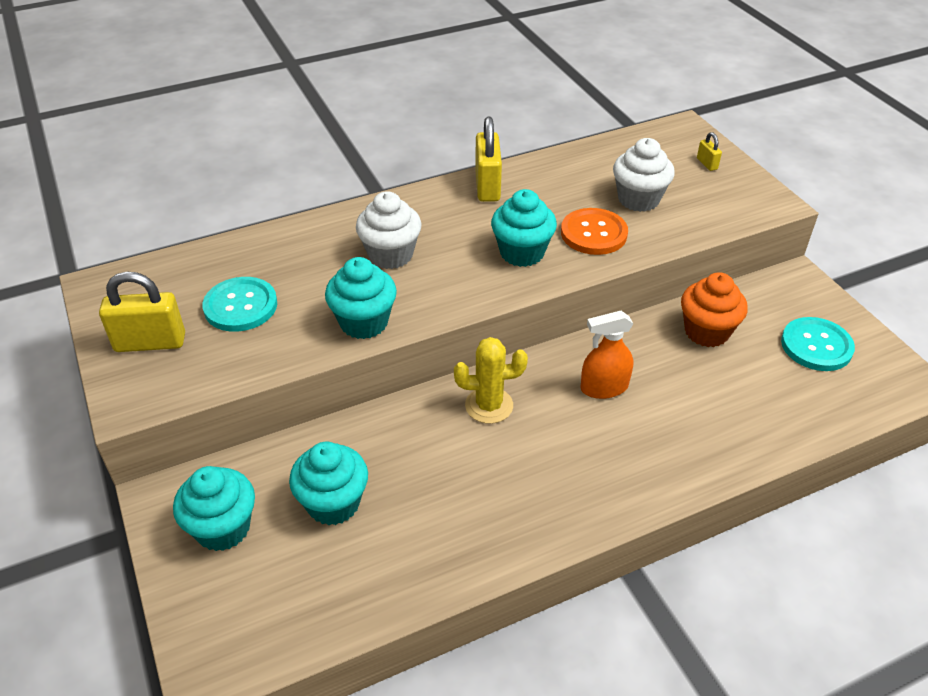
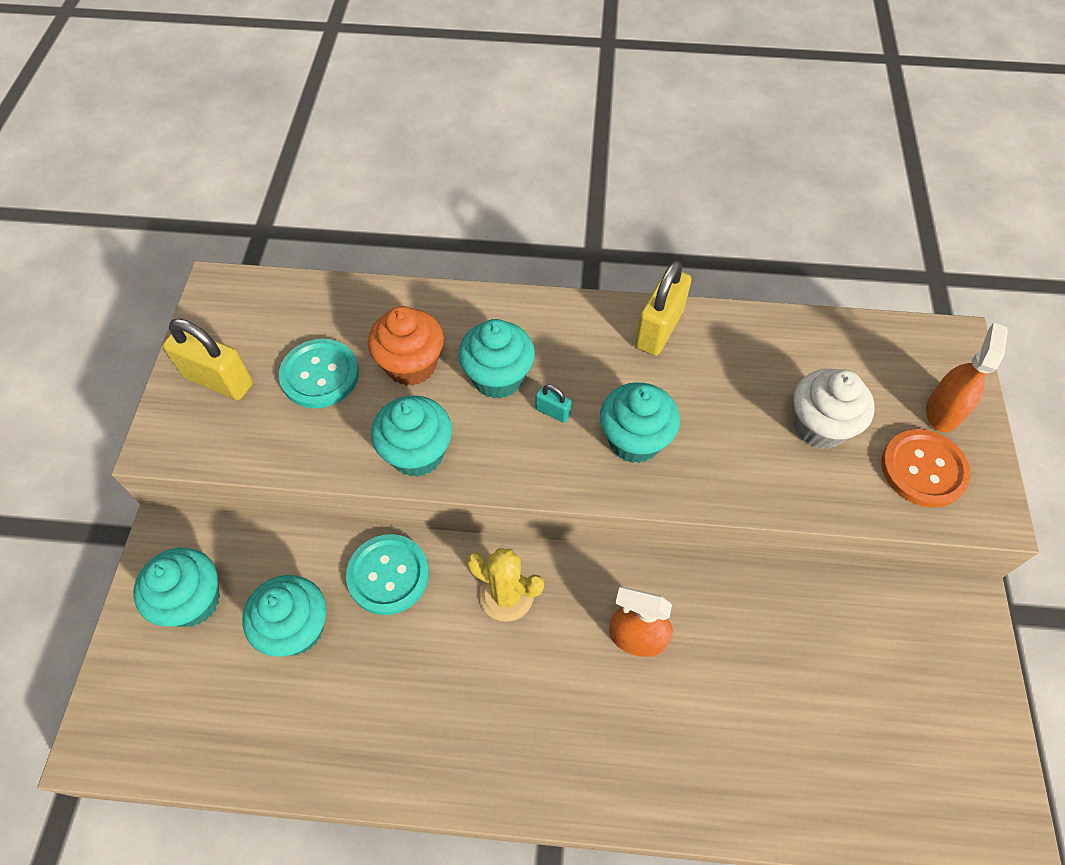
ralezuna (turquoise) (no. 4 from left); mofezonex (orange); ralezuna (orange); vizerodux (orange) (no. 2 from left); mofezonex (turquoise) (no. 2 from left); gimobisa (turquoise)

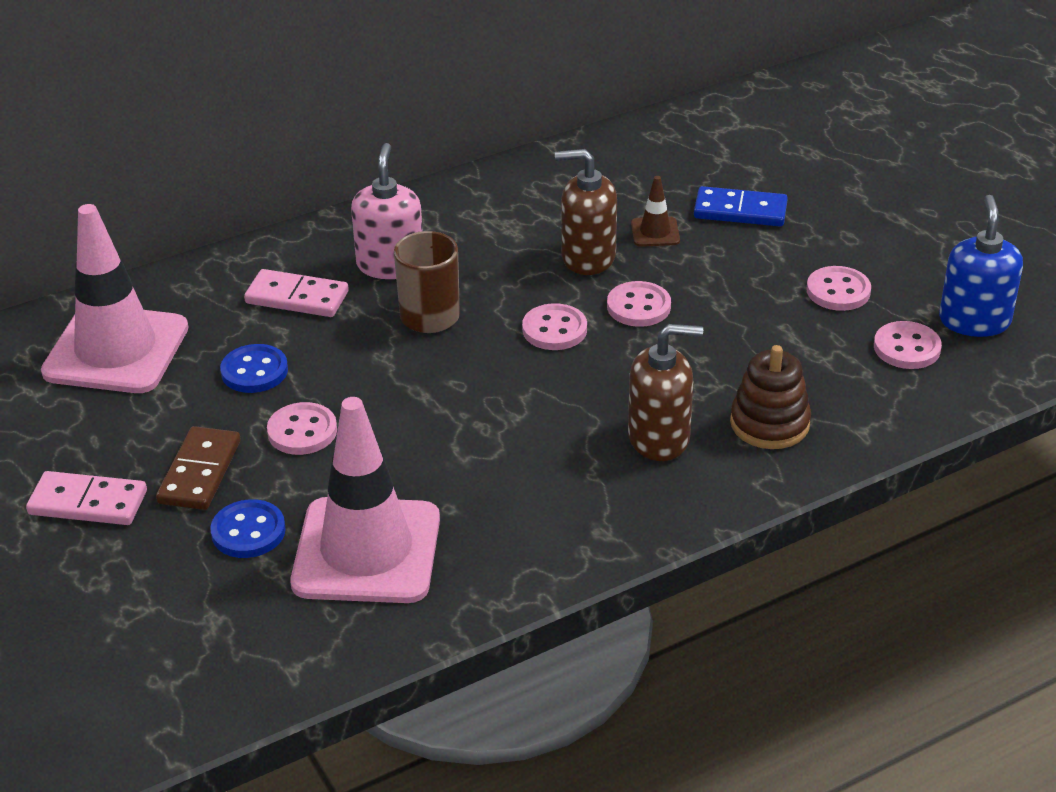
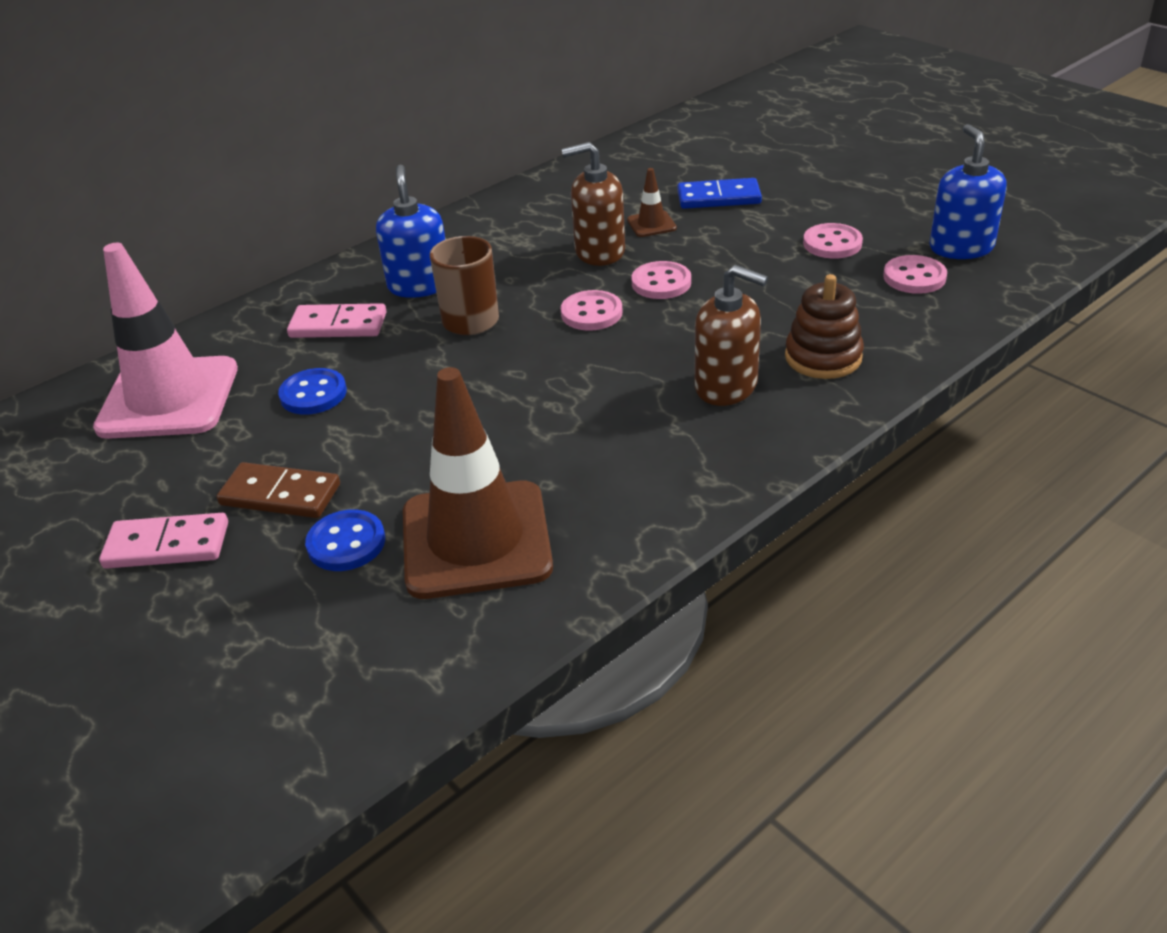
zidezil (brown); mofezonex (pink) (no. 1 from left in the first image); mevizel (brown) (no. 1 from left); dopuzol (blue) (no. 1 from left); dopuzol (brown) (no. 2 from left)

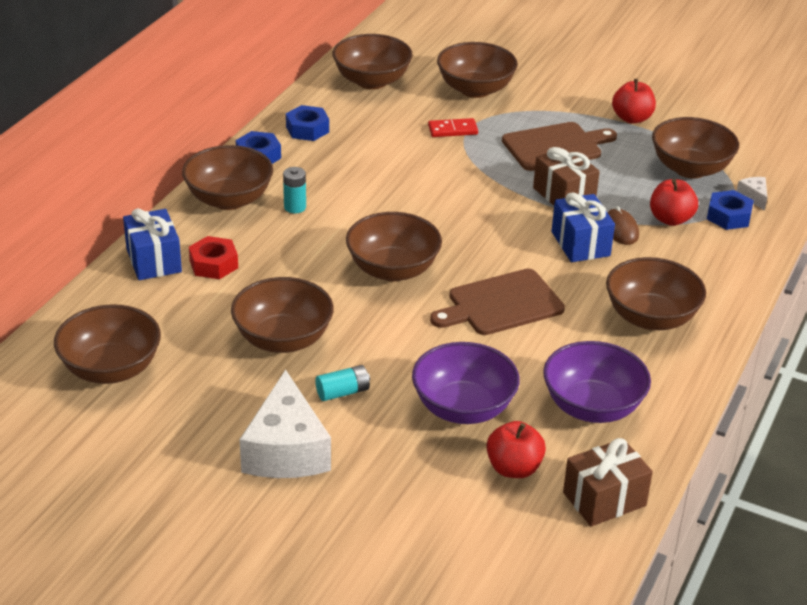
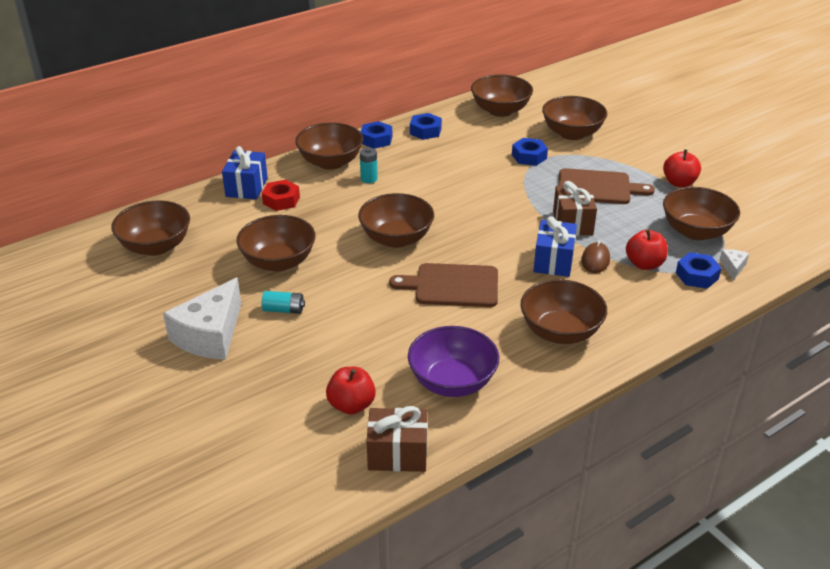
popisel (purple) (no. 1 from left in the first image); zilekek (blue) (no. 3 from left)

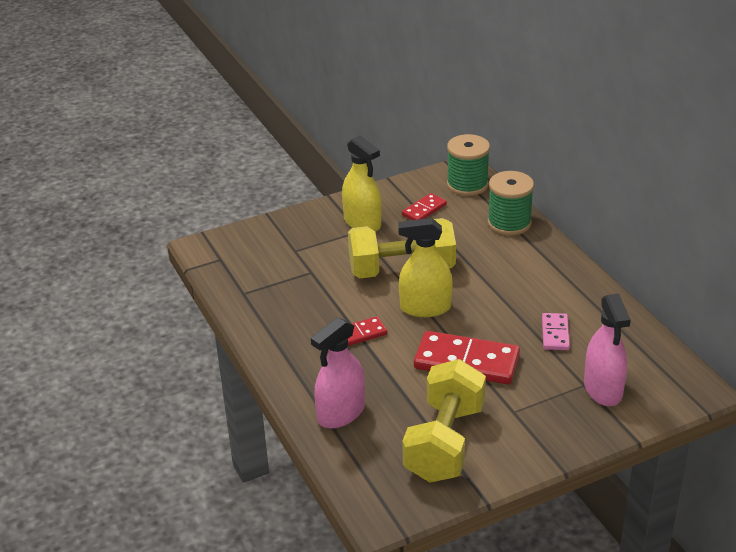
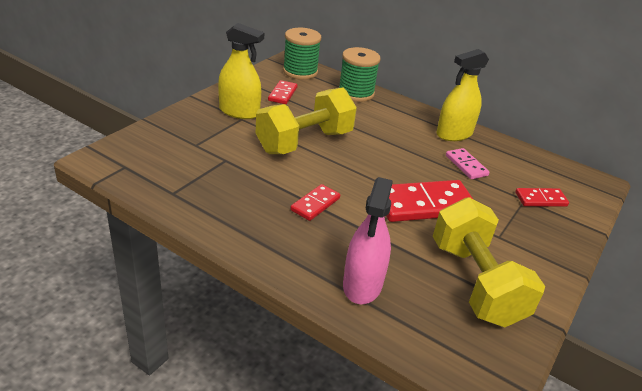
vizerodux (yellow) (no. 2 from left); zidezil (red) (no. 4 from left)

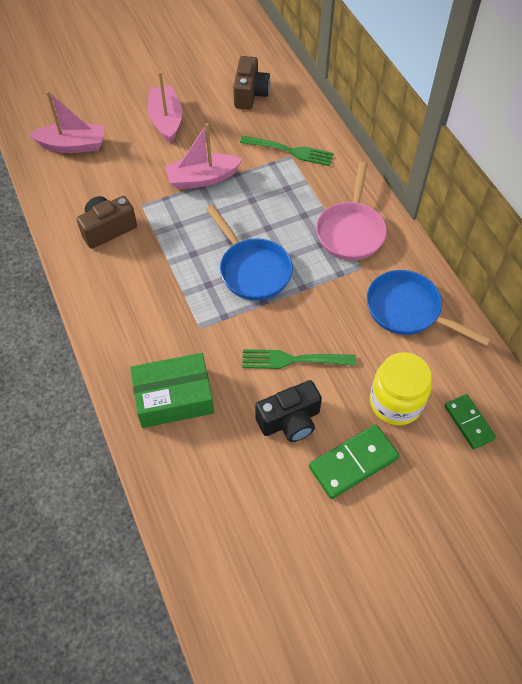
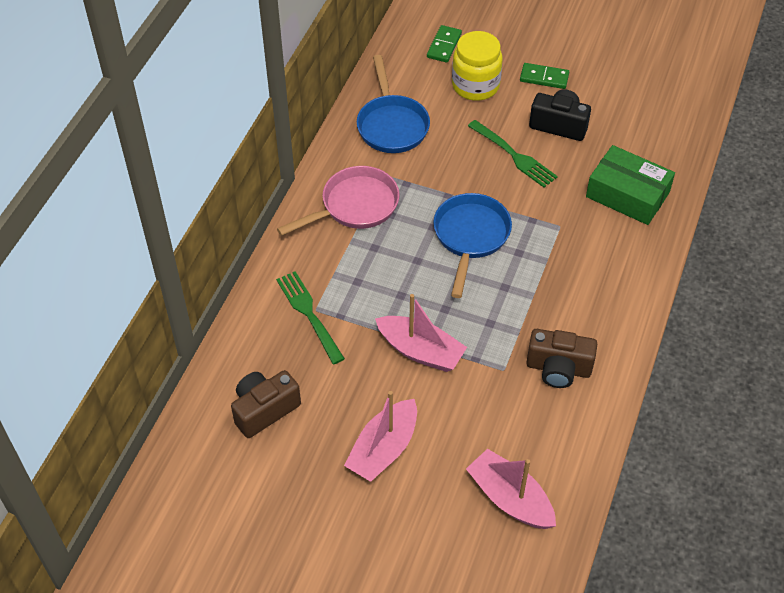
zidezil (green) (no. 2 from left)

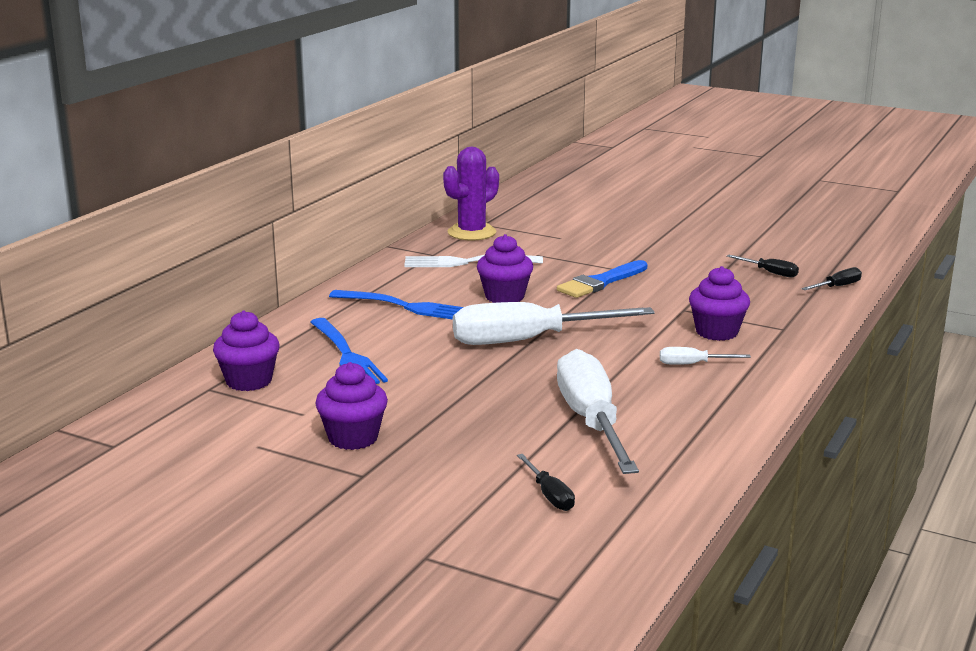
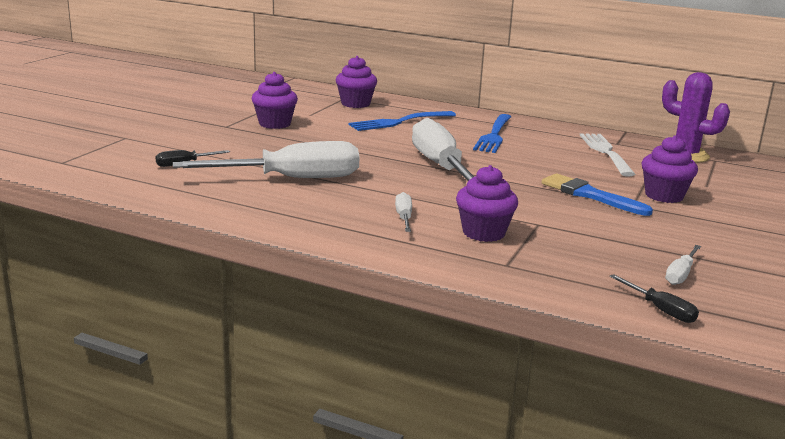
ralezuna (purple) (no. 4 from left); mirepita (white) (no. 4 from left)

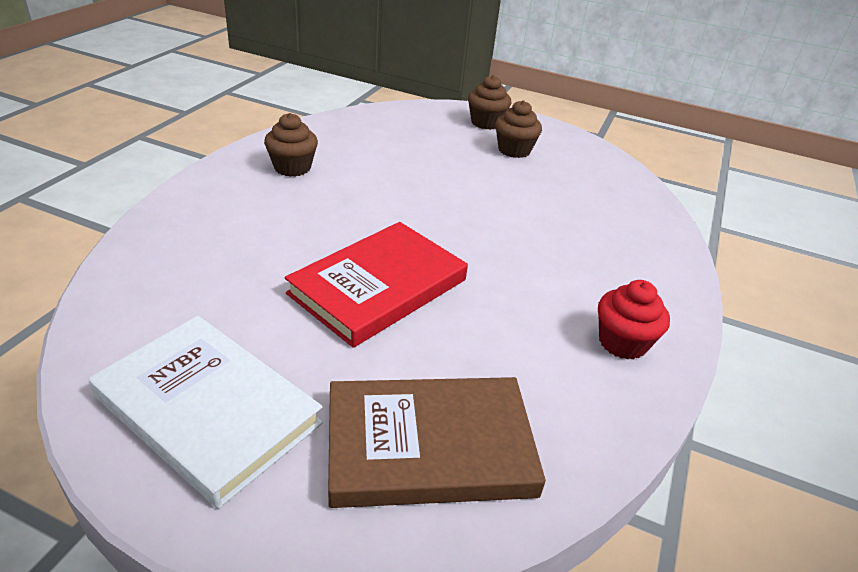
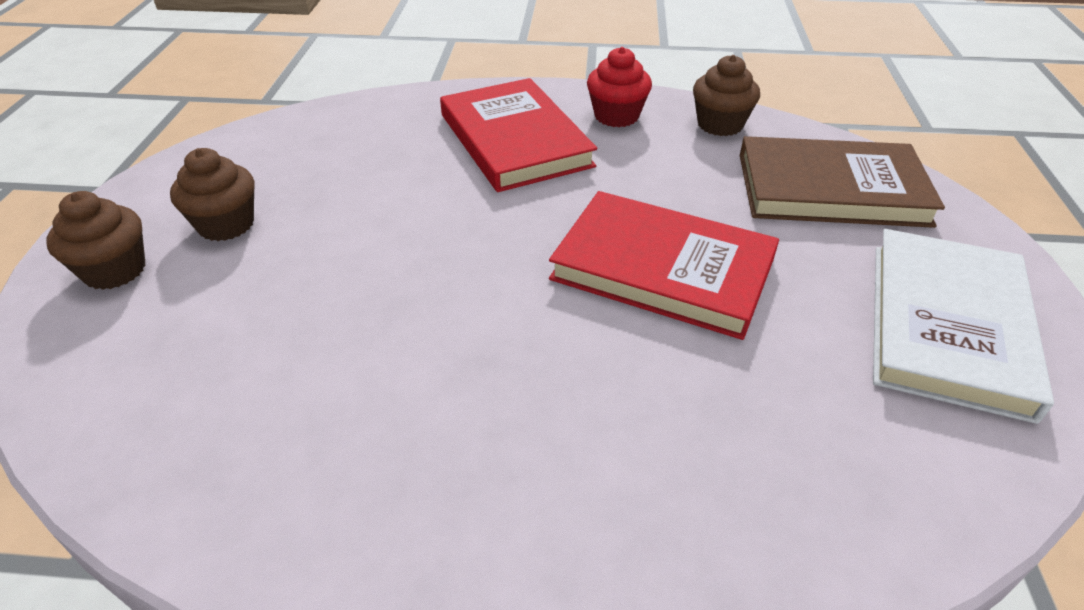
ralezuna (brown) (no. 3 from left); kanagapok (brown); kanagapok (red) (no. 1 from left)

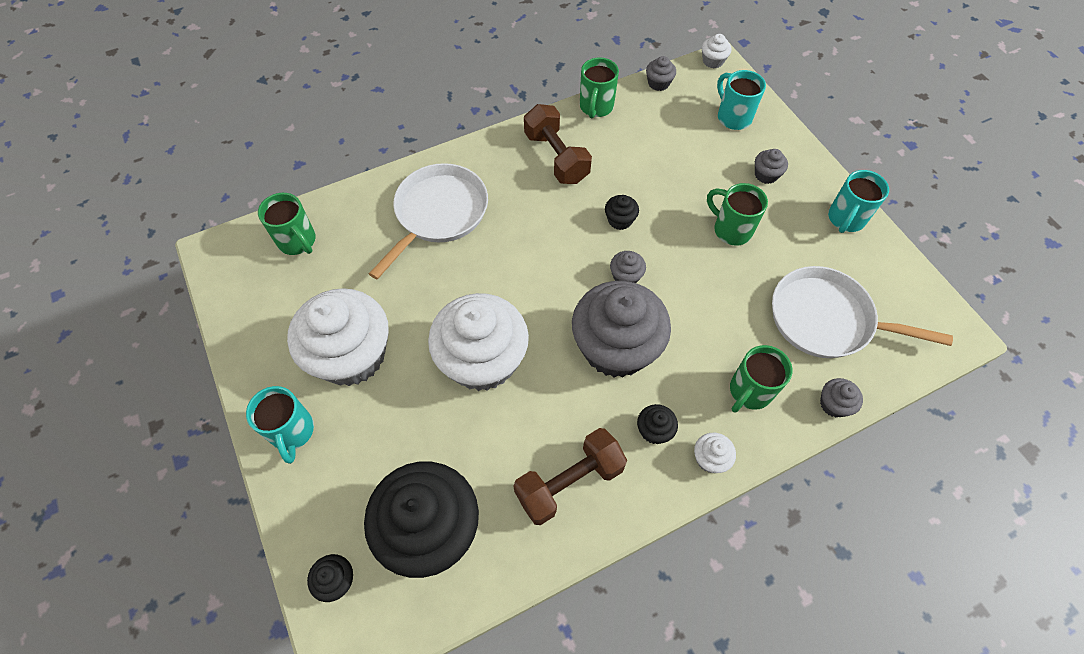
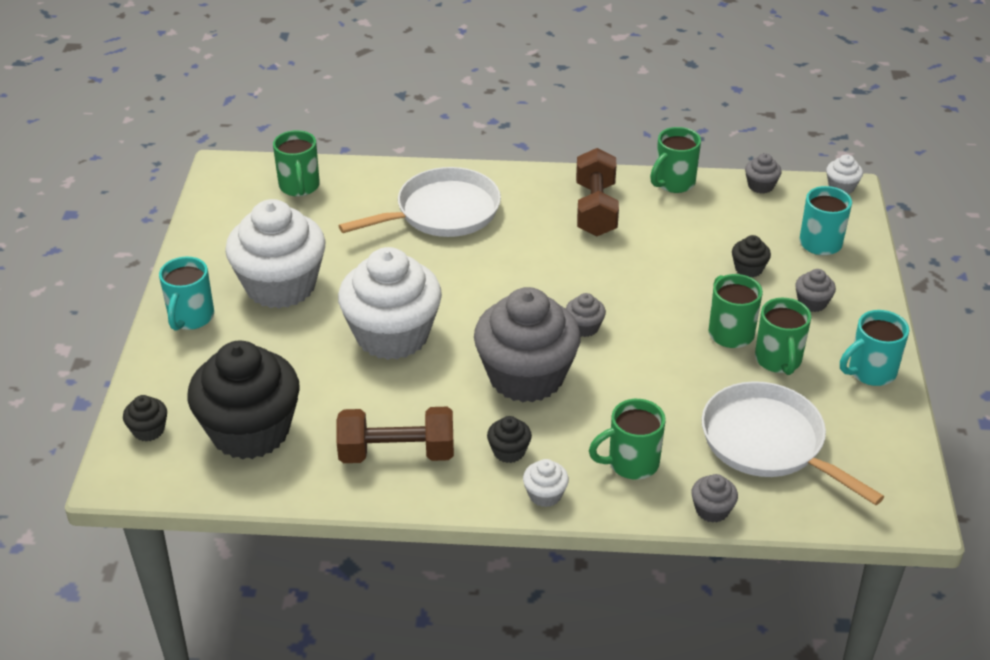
ralezuna (black) (no. 4 from left); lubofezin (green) (no. 5 from left)

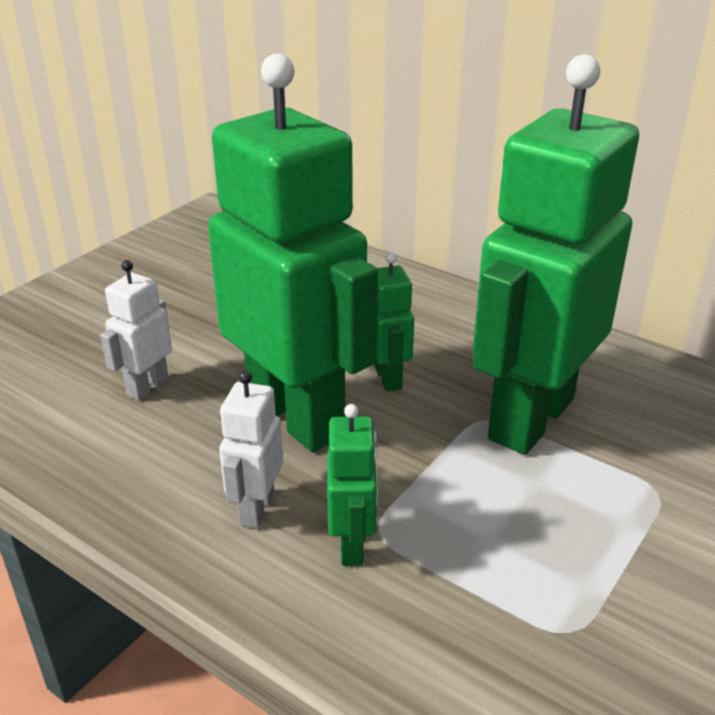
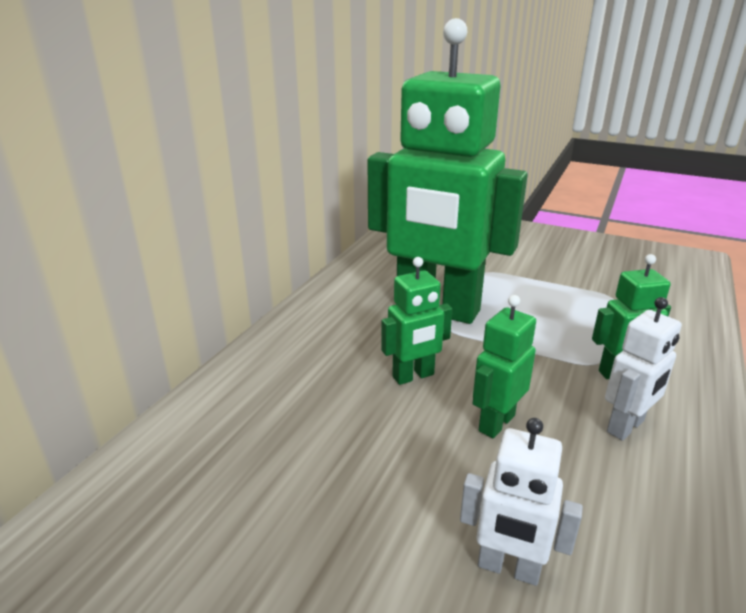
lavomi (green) (no. 3 from left); lavomi (white) (no. 2 from left)

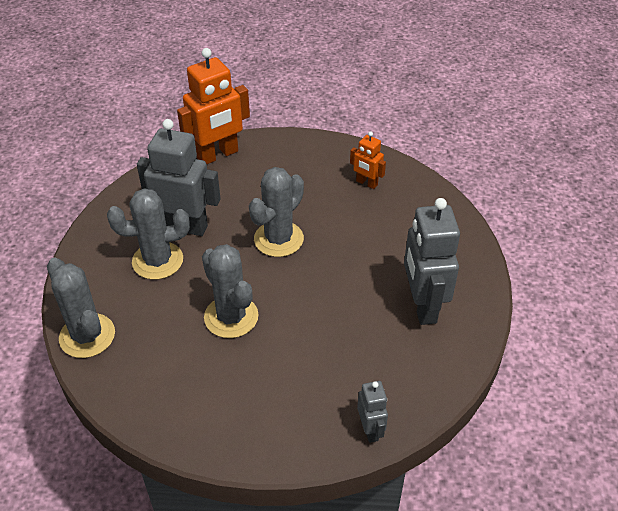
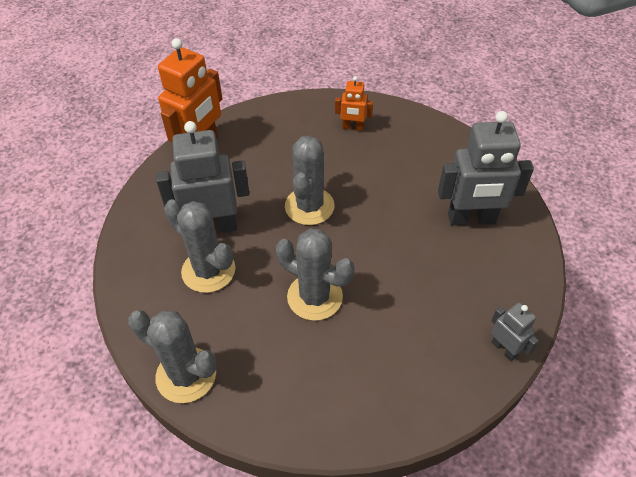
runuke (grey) (no. 2 from left); lavomi (grey) (no. 2 from left)

